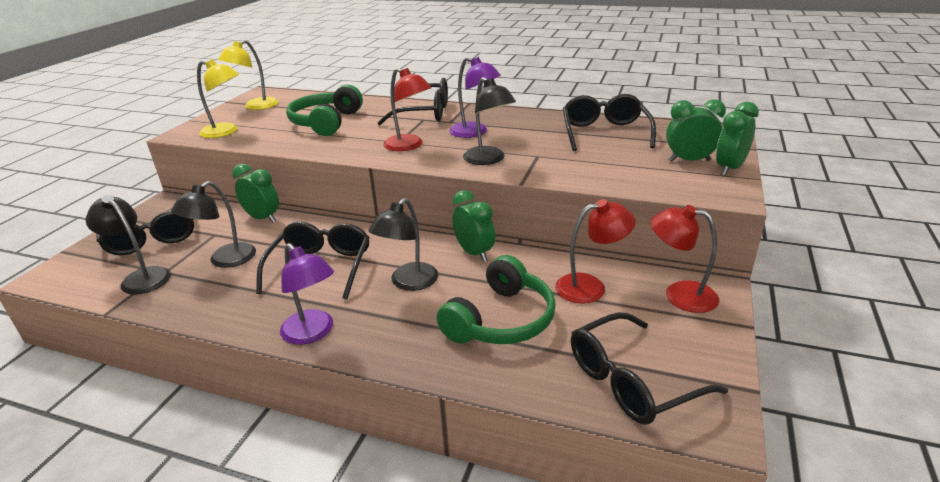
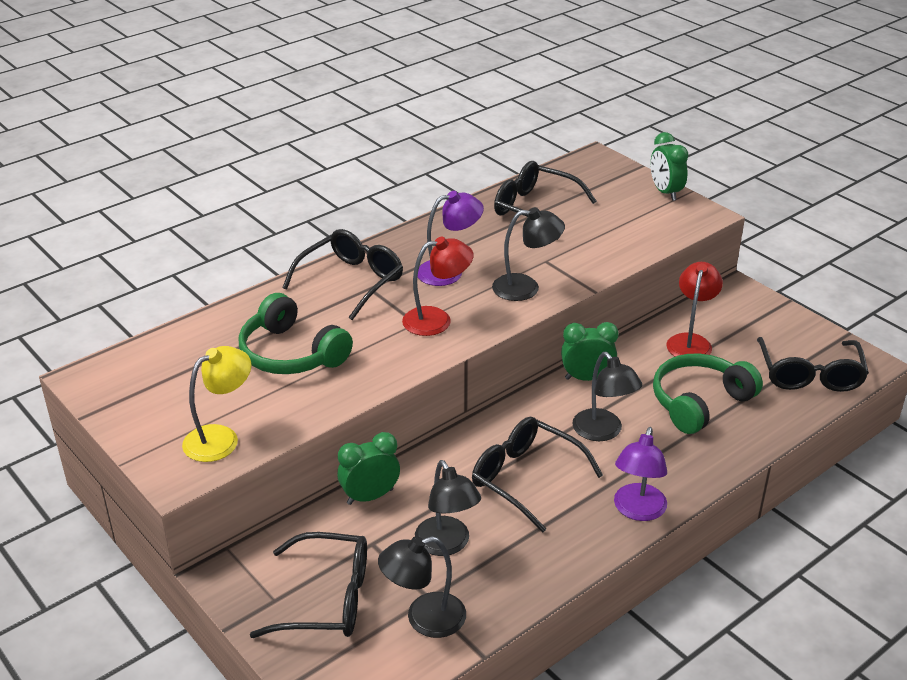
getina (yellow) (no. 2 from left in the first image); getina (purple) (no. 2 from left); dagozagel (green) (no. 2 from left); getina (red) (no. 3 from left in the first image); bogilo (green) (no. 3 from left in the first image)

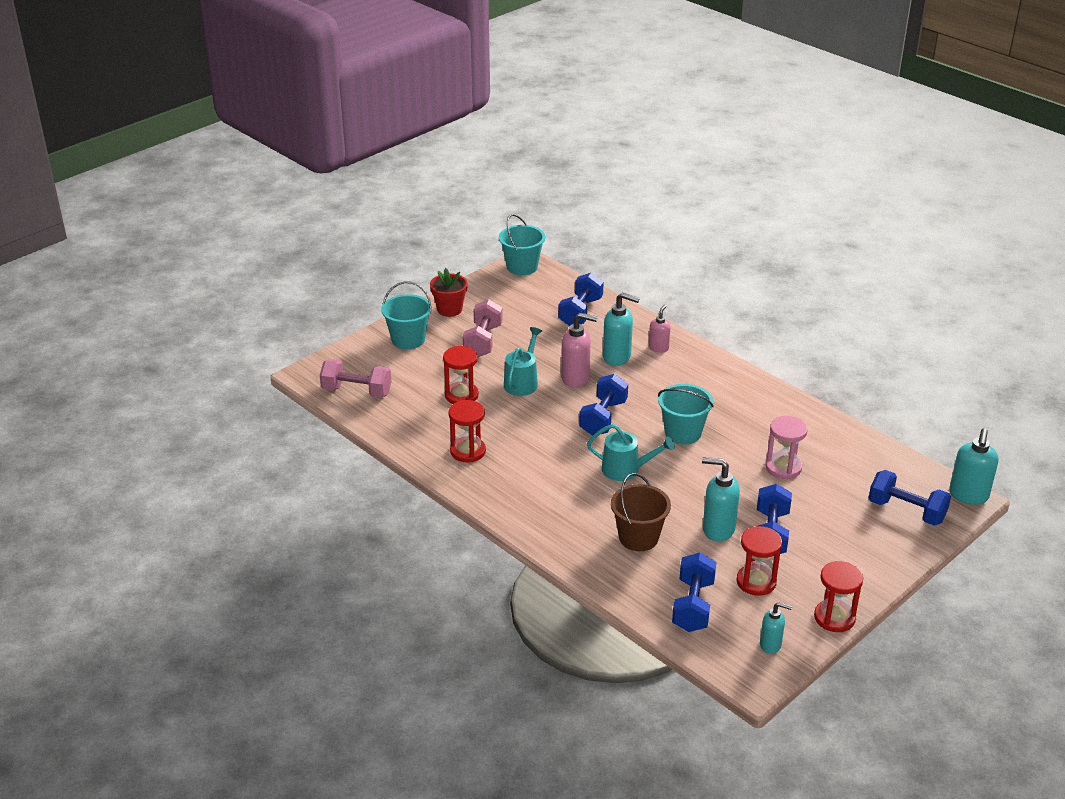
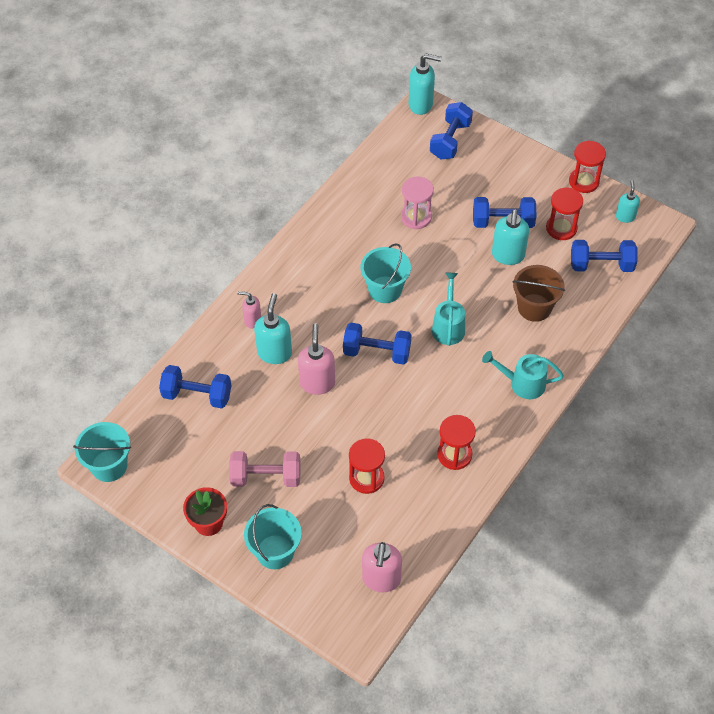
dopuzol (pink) (no. 3 from left); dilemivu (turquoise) (no. 2 from left)

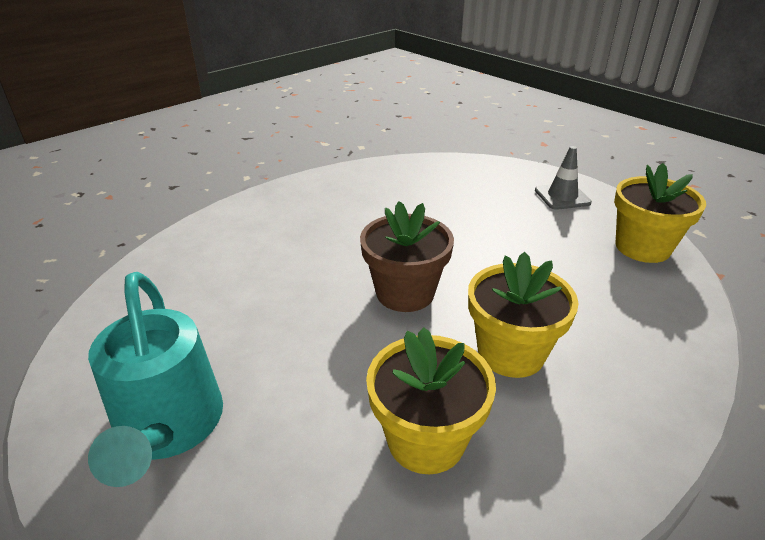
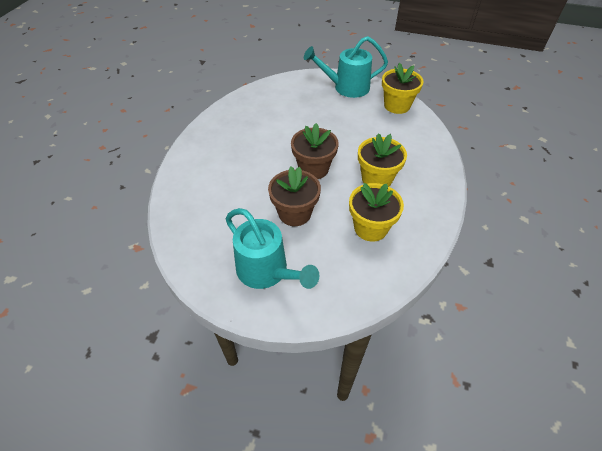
dilemivu (turquoise) (no. 2 from left); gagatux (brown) (no. 1 from left)

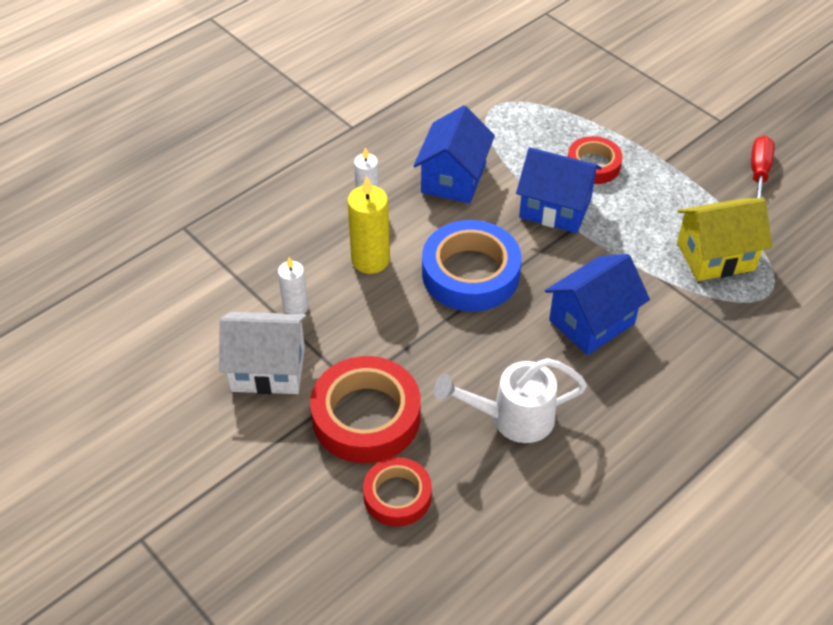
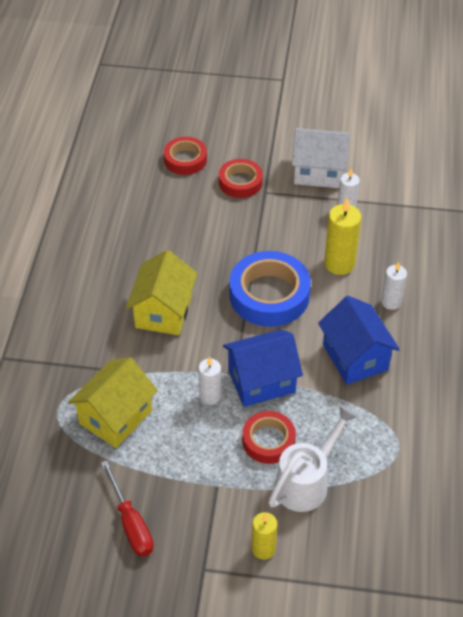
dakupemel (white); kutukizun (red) (no. 2 from left); dilemivu (white); dakupemel (yellow) (no. 2 from left); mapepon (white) (no. 1 from left); mapepon (yellow) (no. 1 from left)

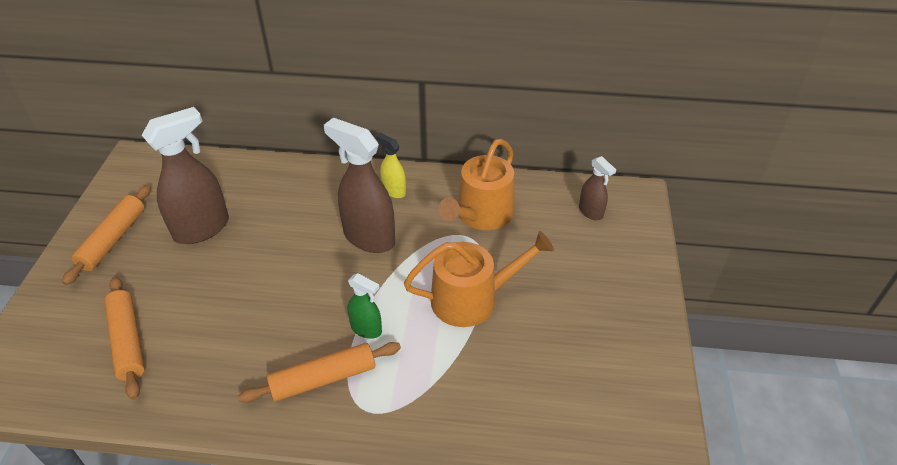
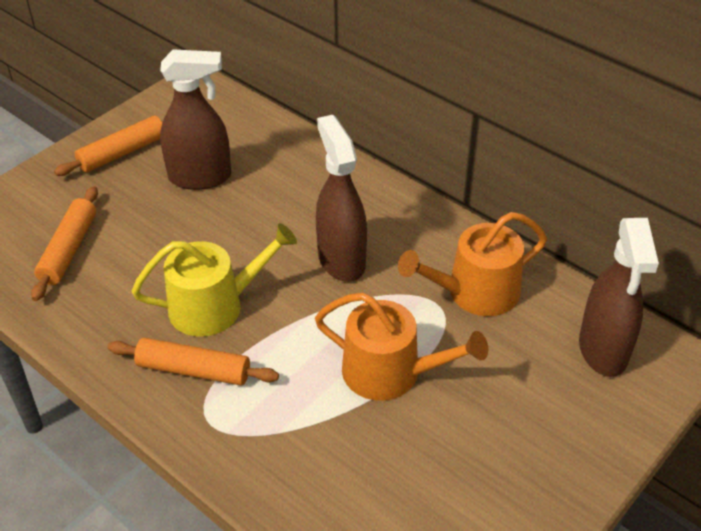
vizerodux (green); vizerodux (yellow); vizerodux (brown) (no. 3 from left); dilemivu (yellow)

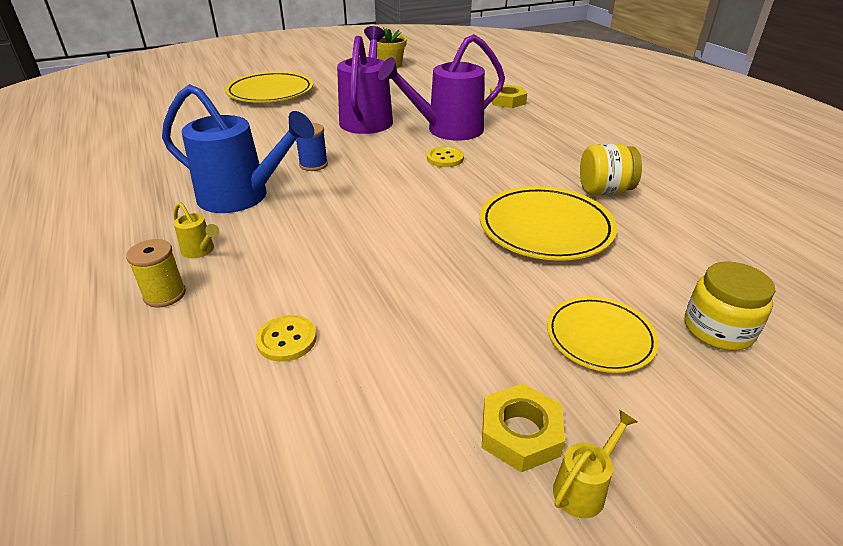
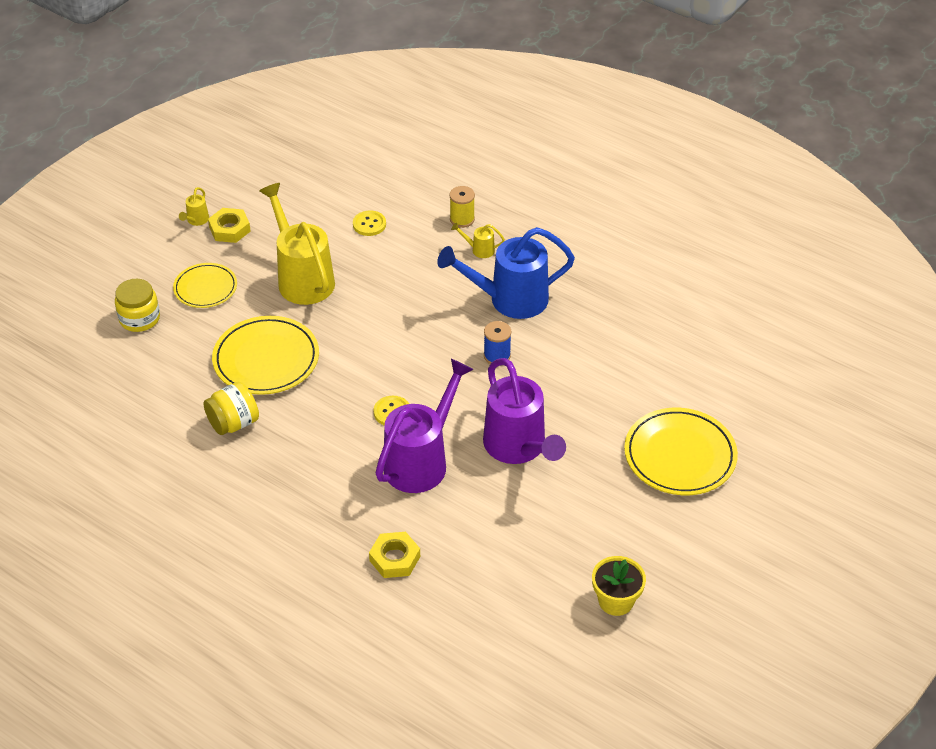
dilemivu (yellow) (no. 2 from left)

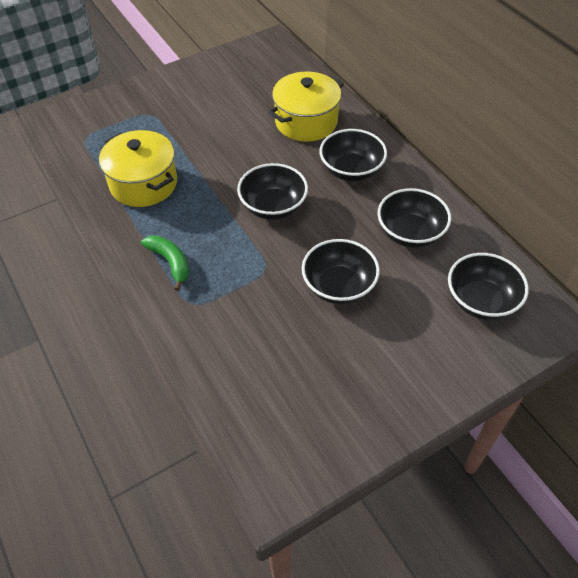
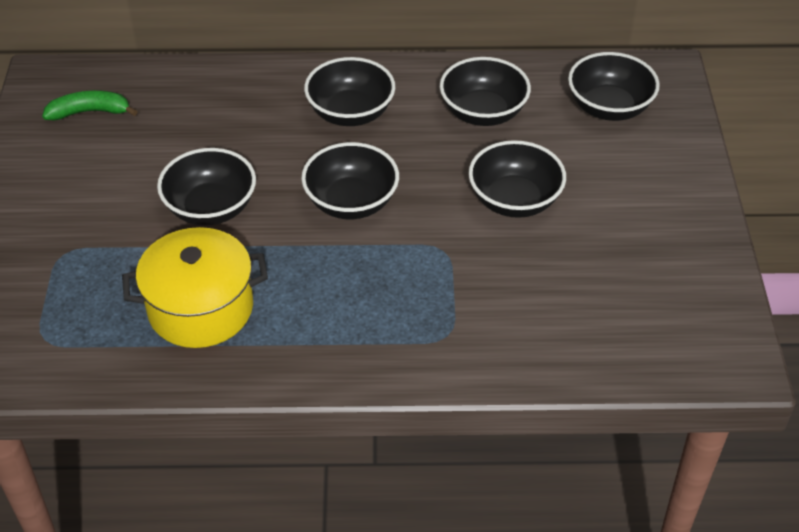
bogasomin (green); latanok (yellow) (no. 2 from left in the first image); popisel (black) (no. 1 from left)

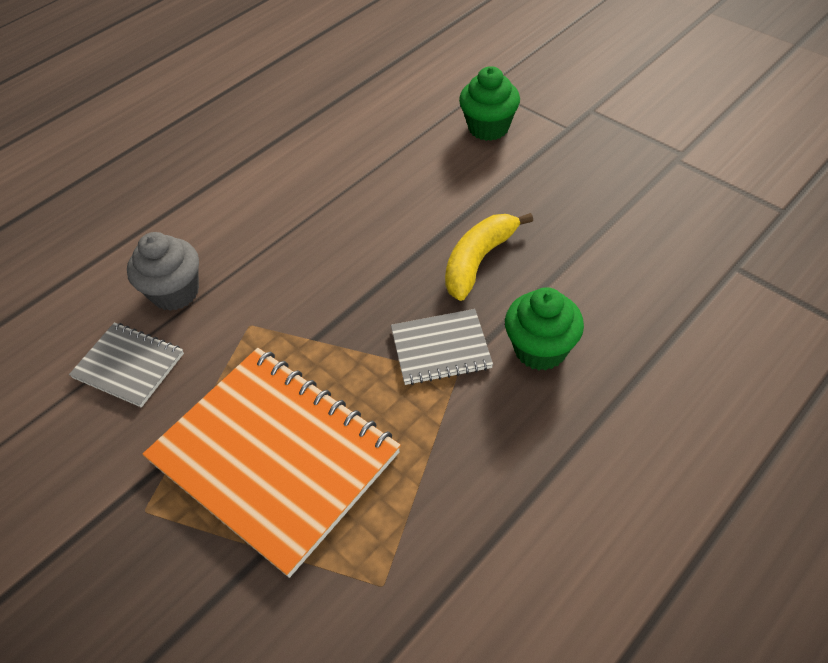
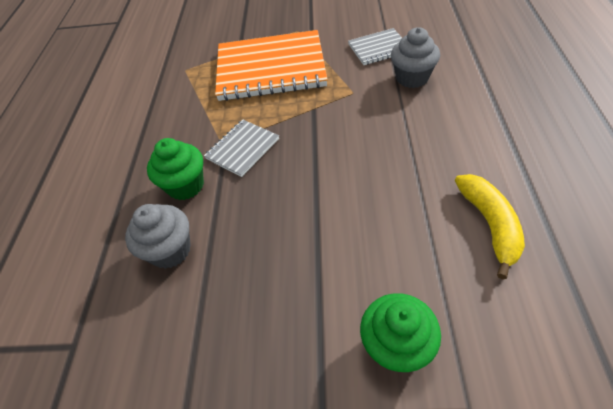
bogasomin (yellow); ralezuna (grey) (no. 1 from left)

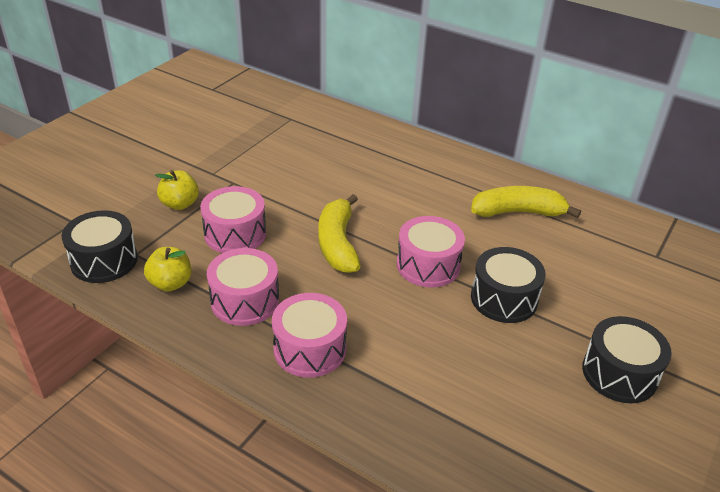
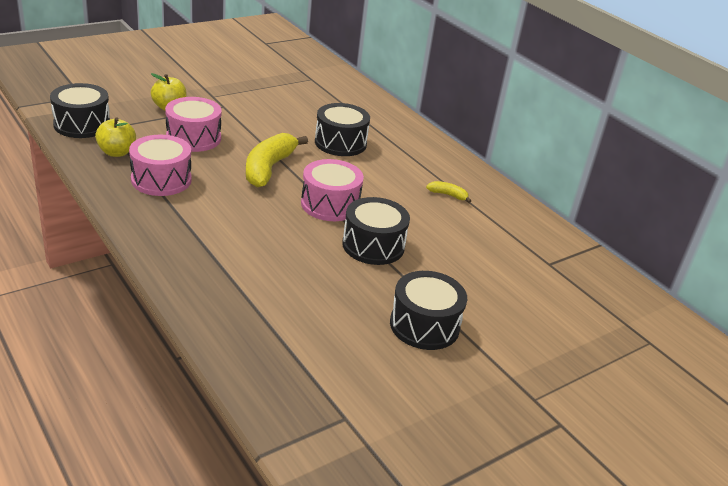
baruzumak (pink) (no. 3 from left in the first image); bogasomin (yellow) (no. 2 from left); baruzumak (black) (no. 2 from left)

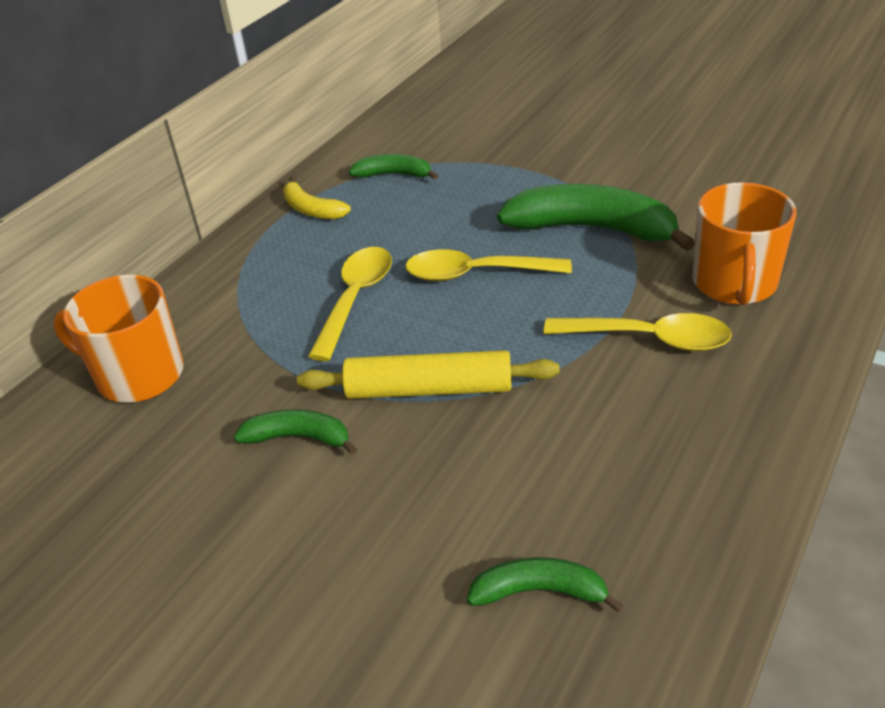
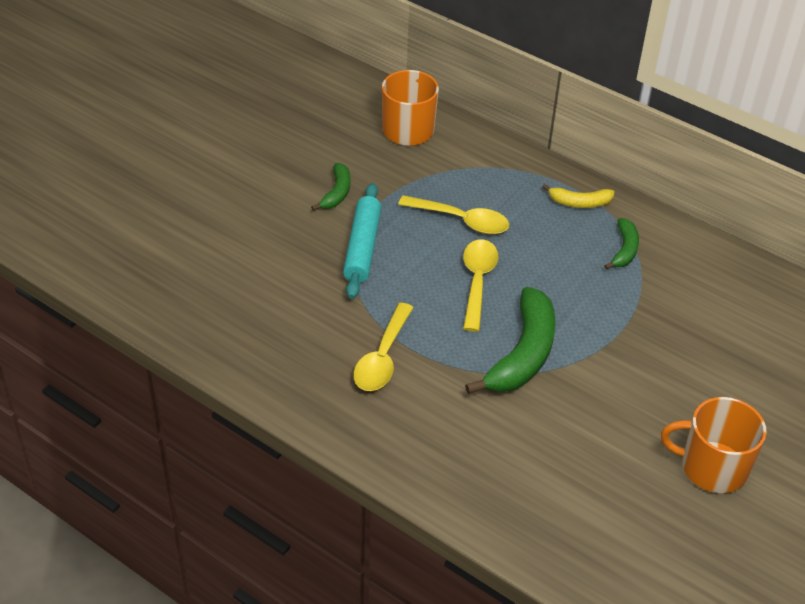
bogasomin (yellow); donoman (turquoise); bogasomin (green) (no. 3 from left in the first image); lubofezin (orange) (no. 2 from left)

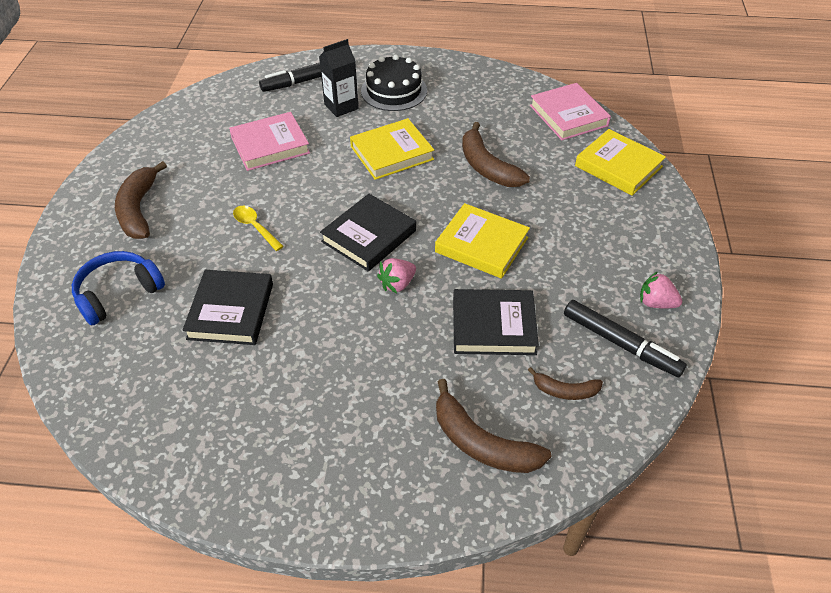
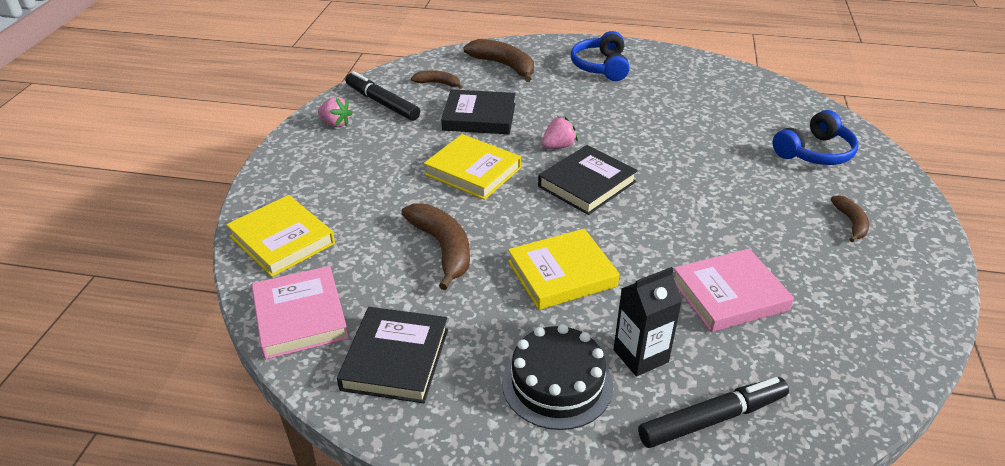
bogasomin (brown) (no. 4 from left); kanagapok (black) (no. 1 from left); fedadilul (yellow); dagozagel (blue) (no. 1 from left)

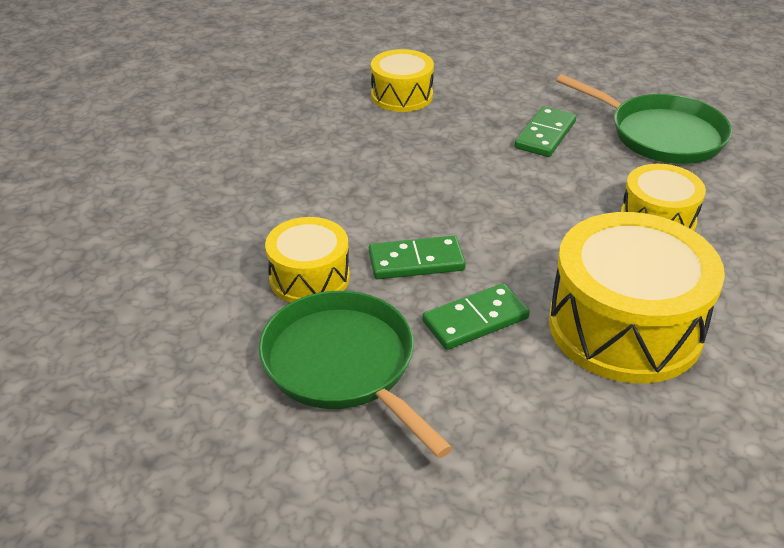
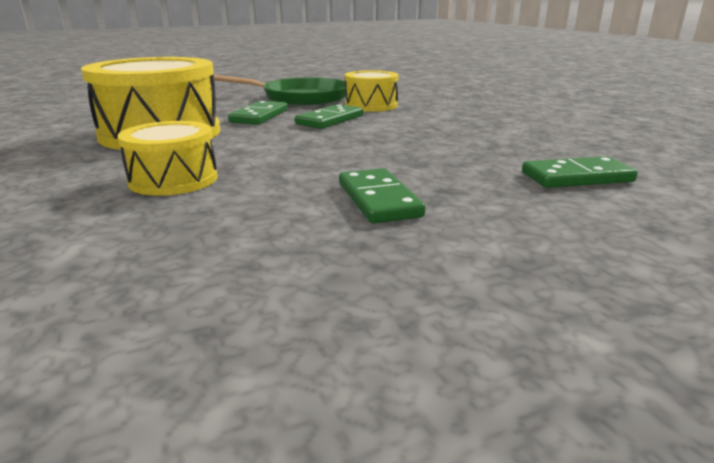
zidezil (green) (no. 4 from left); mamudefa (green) (no. 2 from left in the first image)

